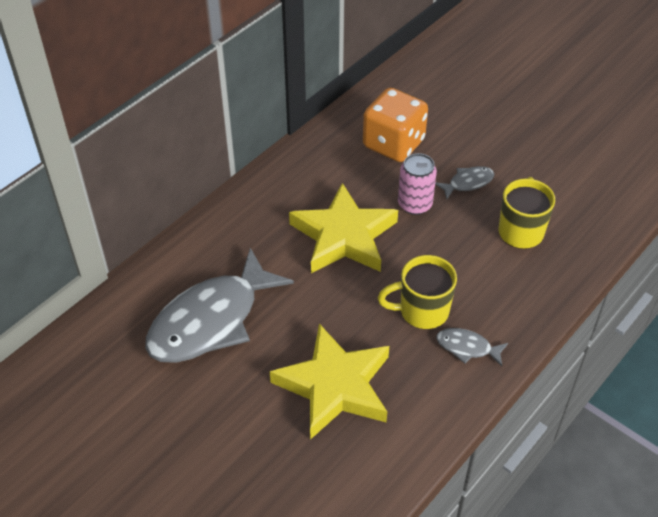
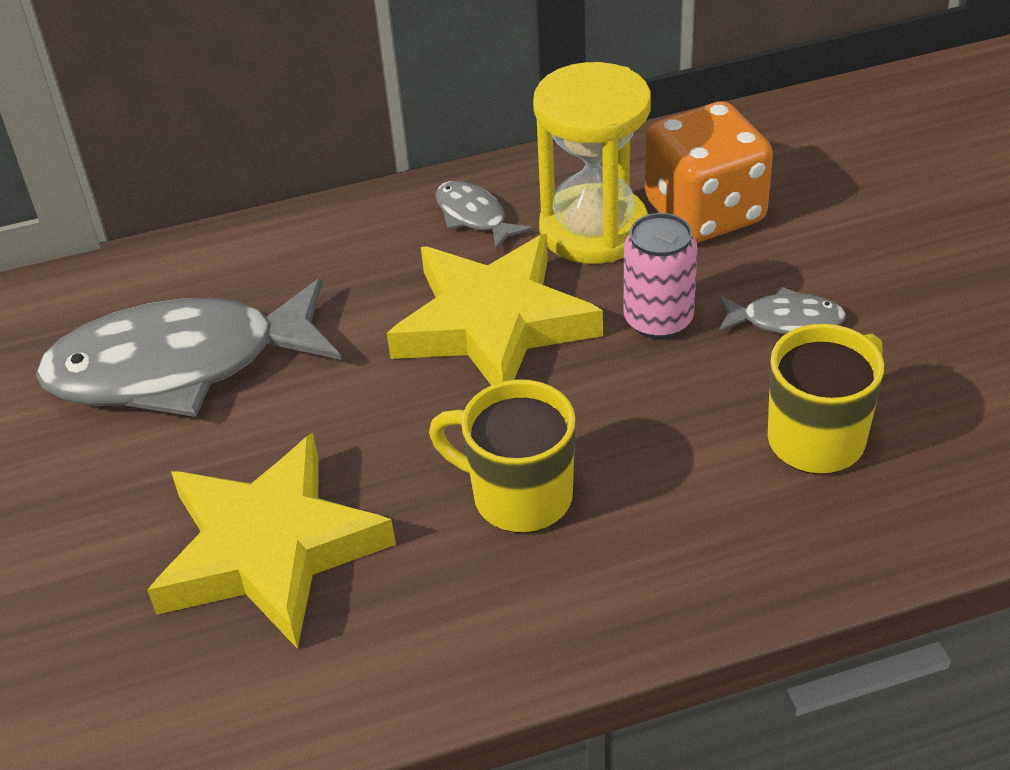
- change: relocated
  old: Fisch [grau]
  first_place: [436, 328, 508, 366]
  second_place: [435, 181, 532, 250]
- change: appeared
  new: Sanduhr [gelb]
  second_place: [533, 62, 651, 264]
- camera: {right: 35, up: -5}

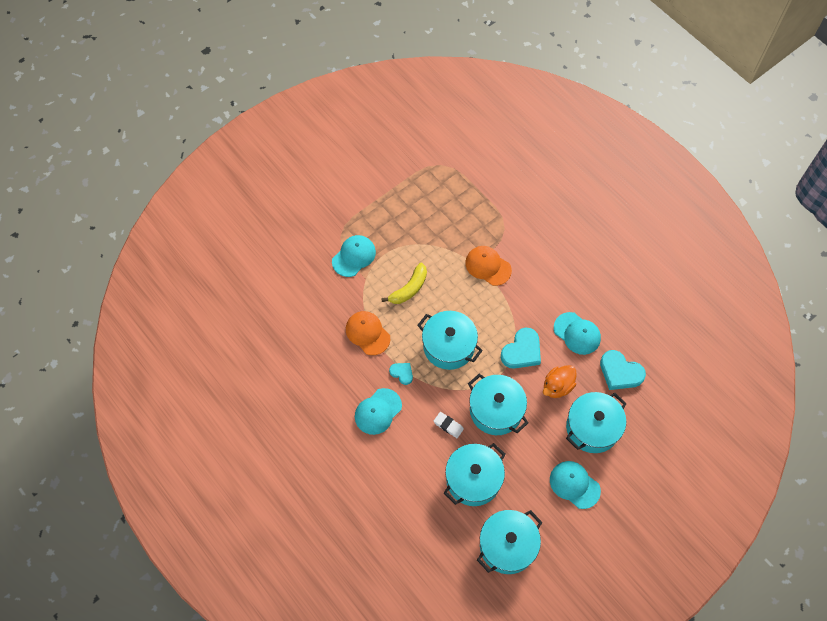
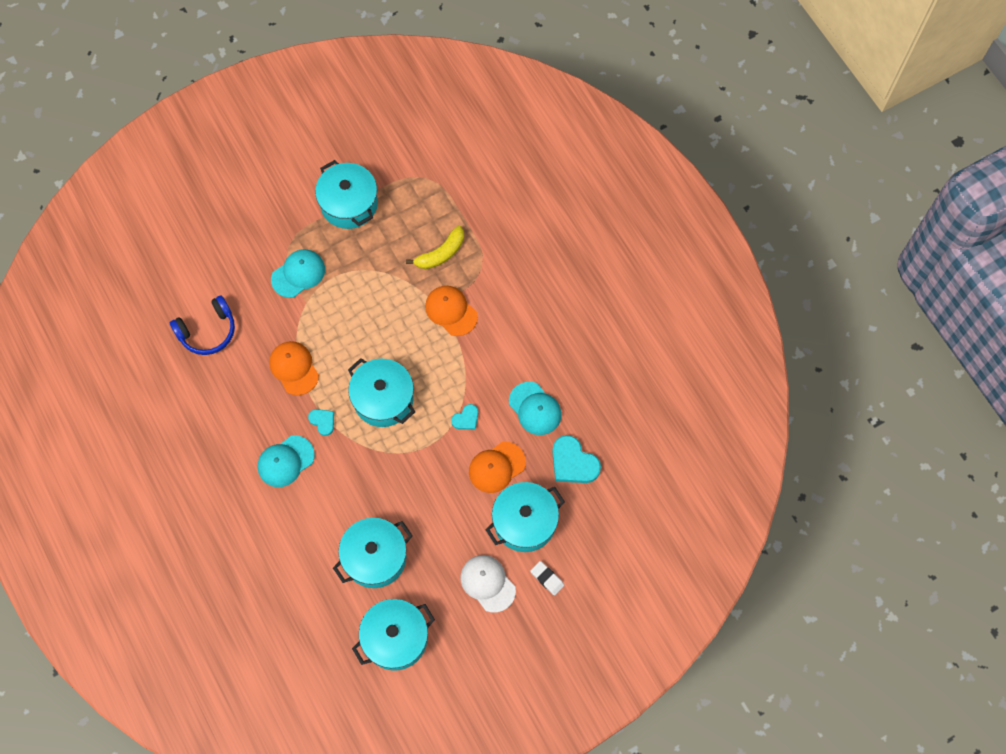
- change: appeared
  new: Kopfhörer [blau]
  second_place: [170, 295, 235, 355]
- change: relocated
  old: Kochtopf [türkis]
  first_place: [468, 374, 528, 435]
  second_place: [315, 160, 378, 229]
- change: relocated
  old: Banane [gelb]
  first_place: [381, 263, 427, 304]
  second_place: [406, 225, 464, 269]
- change: size
  old: Herz [türkis]
  first_place: [501, 328, 541, 369]
  second_place: [451, 404, 478, 430]
  factor: 0.56
- change: colour
  old: Kappe [türkis]
  new: Kappe [weiß]
  first_place: [550, 461, 601, 509]
  second_place: [461, 555, 516, 613]
- change: exchanged
  old: Ente [orange]
  new: Kappe [orange]
  first_place: [543, 365, 576, 398]
  second_place: [469, 442, 526, 493]
- change: relocated
  old: Radiergummi [weiß]
  first_place: [433, 412, 464, 438]
  second_place: [530, 561, 564, 596]
- camera: {right: 10, up: 5}

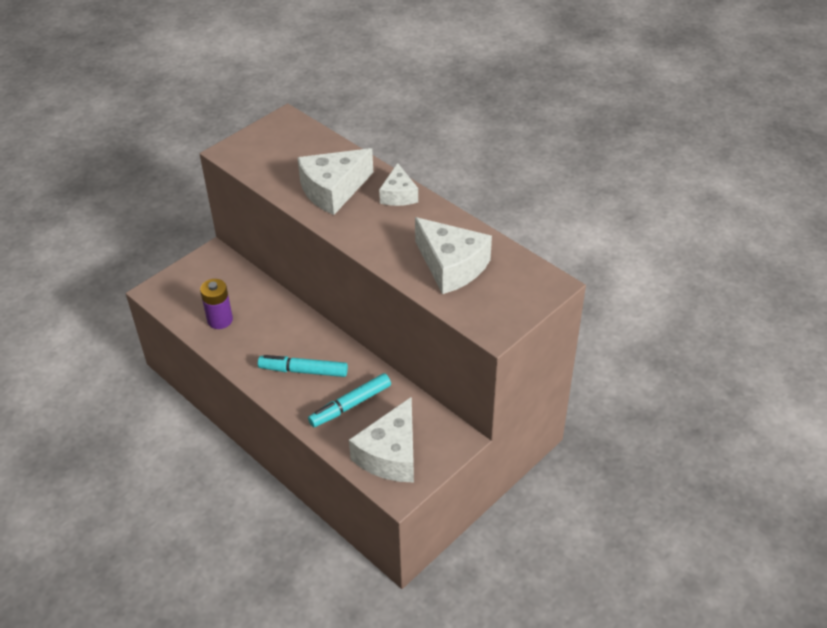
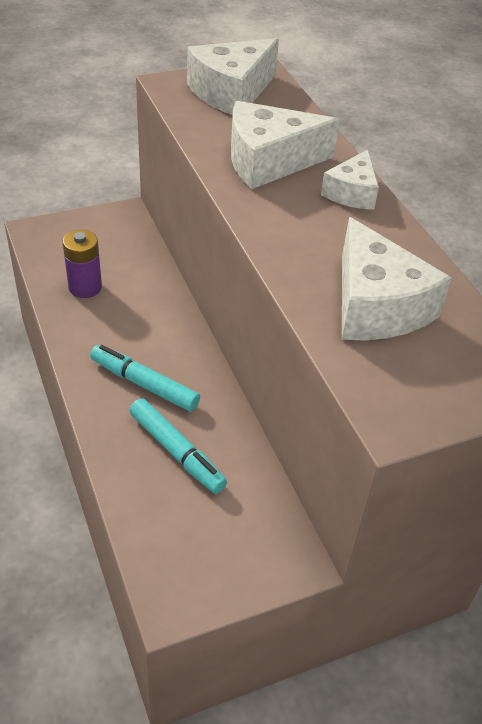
- change: spun
  old: Filzstift [türkis]
  first_place: [308, 373, 391, 427]
  second_place: [129, 398, 227, 494]
  degrees: -120
- change: relocated
  old: Käse [weiß]
  first_place: [349, 397, 414, 482]
  second_place: [187, 38, 279, 115]
- camera: {right: 20, up: 0}

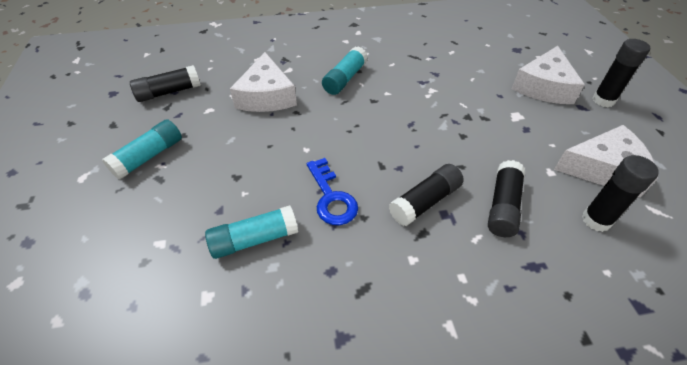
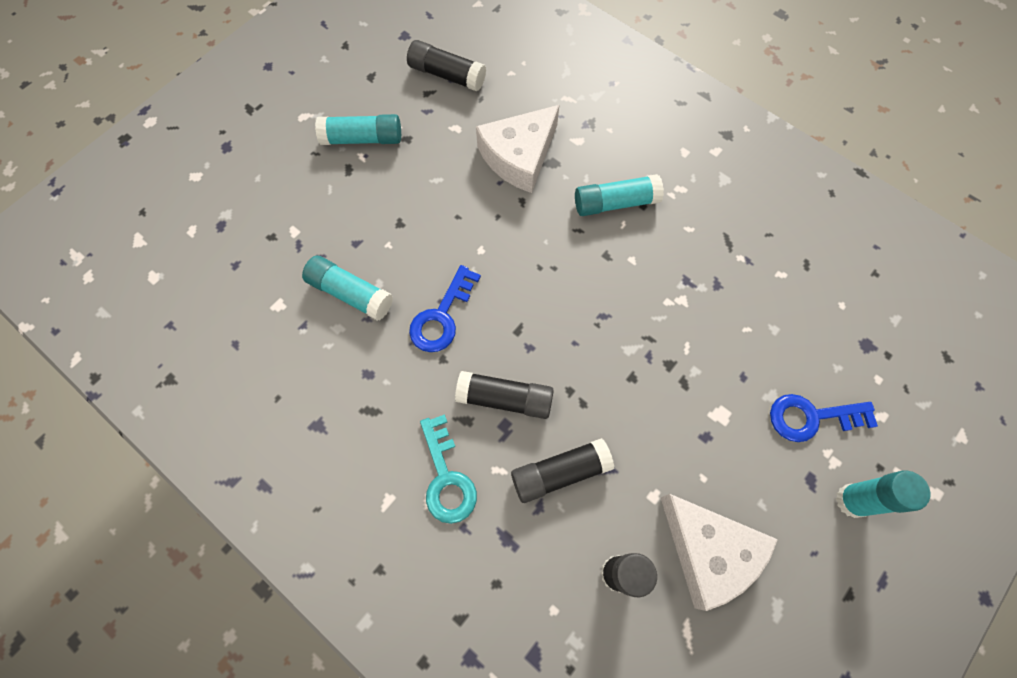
- change: appeared
  new: Schlüssel [türkis]
  second_place: [420, 414, 477, 524]
- change: exchanged
  old: Käse [weiß]
  new: Schlüssel [blau]
  first_place: [512, 46, 585, 104]
  second_place: [770, 394, 878, 442]
- change: colour
  old: Klebestift [schwarz]
  new: Klebestift [türkis]
  first_place: [592, 39, 650, 107]
  second_place: [836, 470, 930, 518]
- camera: {right: 50, up: 20}

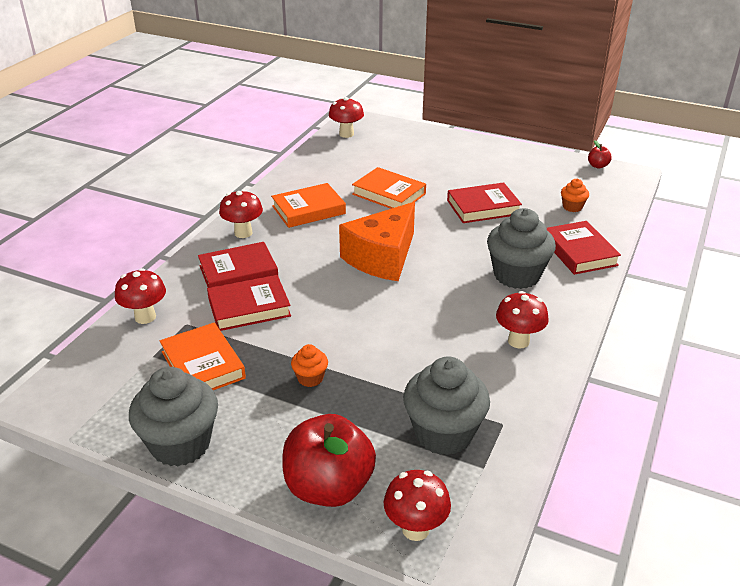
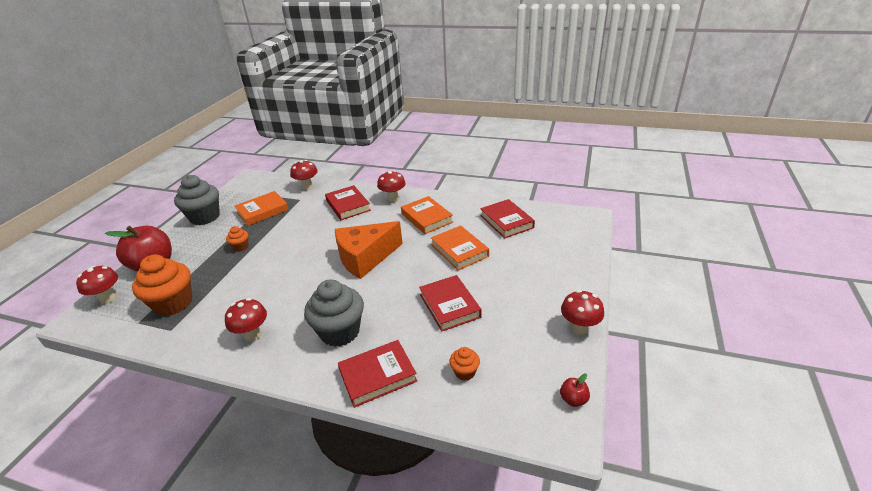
- change: colour
  old: Muffin [grau]
  new: Muffin [orange]
  first_place: [403, 356, 490, 455]
  second_place: [132, 254, 192, 316]
- change: spun
  old: Käse [orange]
  first_place: [339, 202, 415, 281]
  second_place: [335, 221, 403, 279]
  degrees: -60
- change: spun
  old: Buch [orange]
  first_place: [352, 167, 426, 209]
  second_place: [431, 225, 489, 270]
  degrees: -60
- change: relocated
  old: Buch [rot]
  first_place: [207, 275, 291, 331]
  second_place: [480, 199, 535, 238]
- change: relocated
  old: Pilz [rot]
  first_place: [329, 97, 364, 138]
  second_place: [561, 290, 604, 335]
- camera: {right: 85, up: 0}

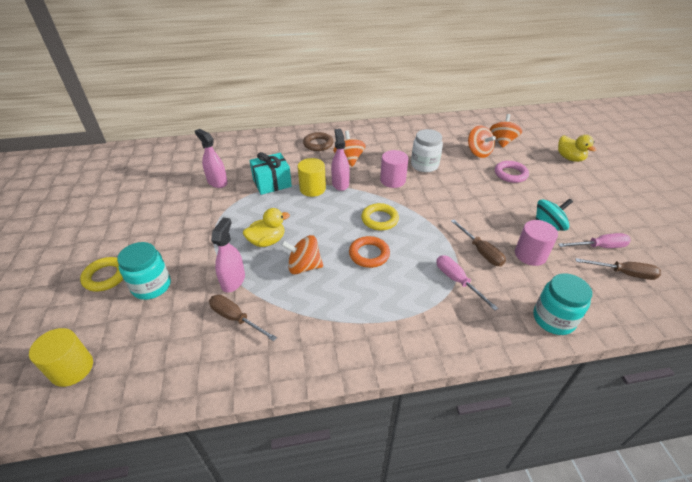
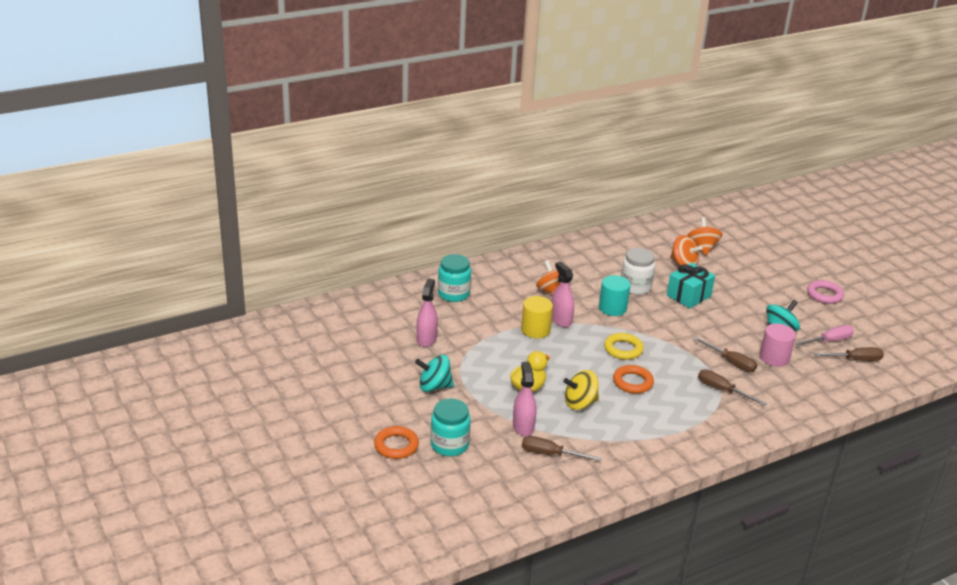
- change: colour
  old: Ring [gelb]
  new: Ring [orange]
  first_place: [80, 257, 123, 292]
  second_place: [374, 426, 419, 459]
- change: appeared
  new: Kreisel [türkis]
  second_place: [415, 355, 454, 392]
- change: spun
  old: Sprühflasche [rosa]
  first_place: [195, 129, 228, 188]
  second_place: [417, 279, 438, 347]
  degrees: 75
- change: relocated
  old: Einmachglas [türkis]
  first_place: [533, 273, 592, 335]
  second_place: [438, 254, 471, 302]
- change: colour
  old: Kreisel [orange]
  new: Kreisel [gelb]
  first_place: [281, 235, 323, 274]
  second_place: [563, 370, 599, 410]
- change: colour
  old: Vollzylinder [rosa]
  new: Vollzylinder [türkis]
  first_place: [380, 150, 408, 188]
  second_place: [599, 275, 630, 316]
- change: relocated
  old: Geschenk [türkis]
  first_place: [250, 152, 292, 195]
  second_place: [667, 263, 715, 308]
- change: colour
  old: Schraubenzieher [rosa]
  new: Schraubenzieher [braun]
  first_place: [436, 255, 498, 311]
  second_place: [698, 370, 767, 406]
- change: relocated
  old: Ring [rosa]
  first_place: [495, 161, 529, 183]
  second_place: [807, 280, 844, 304]
- change: missing
  old: Vollzylinder [gelb]
  first_place: [29, 328, 93, 387]
- change: missing
  old: Ring [braun]
  first_place: [303, 132, 333, 151]
- change: missing
  old: Ente [gelb]
  first_place: [558, 135, 597, 162]
- camera: {right: -20, up: -10}

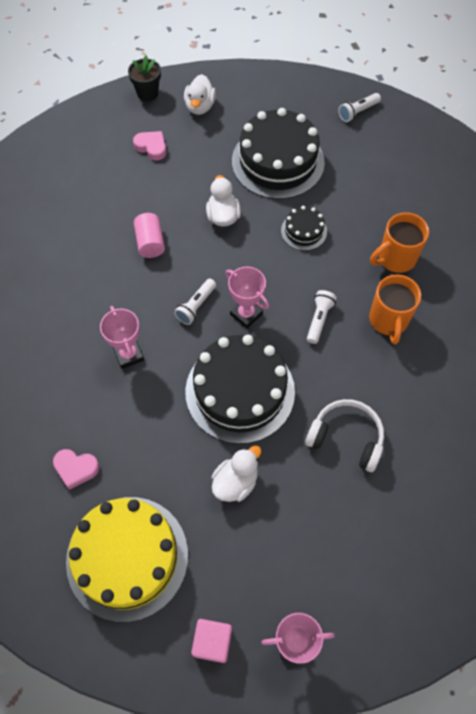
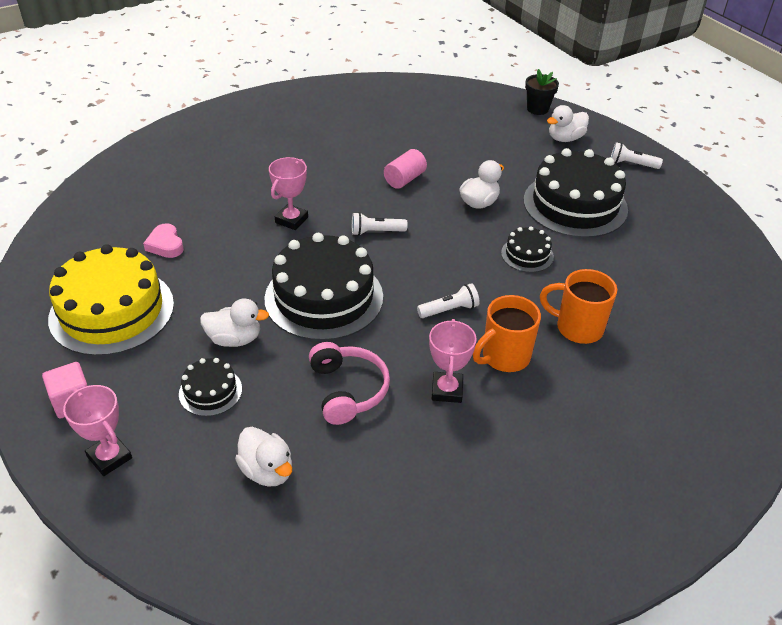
- change: appeared
  new: Kuchen [schwarz]
  second_place: [179, 358, 242, 416]
- change: appeared
  new: Ente [weiß]
  second_place: [235, 427, 292, 487]
- change: colour
  old: Kopfhörer [weiß]
  new: Kopfhörer [rosa]
  first_place: [305, 399, 384, 472]
  second_place: [309, 342, 390, 425]
- change: relocated
  old: Pokal [rosa]
  first_place: [225, 267, 269, 329]
  second_place: [429, 319, 477, 403]
- change: relocated
  old: Taschenlampe [weiß]
  first_place: [338, 93, 381, 122]
  second_place: [611, 142, 663, 169]
- change: missing
  old: Herz [rosa]
  first_place: [133, 131, 166, 160]
- camera: {right: 50, up: -20}

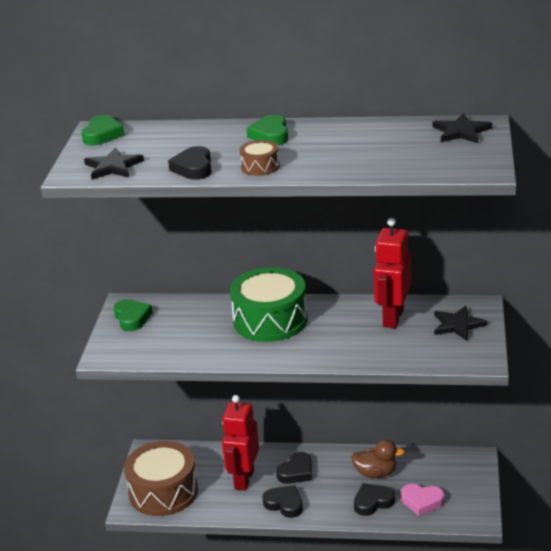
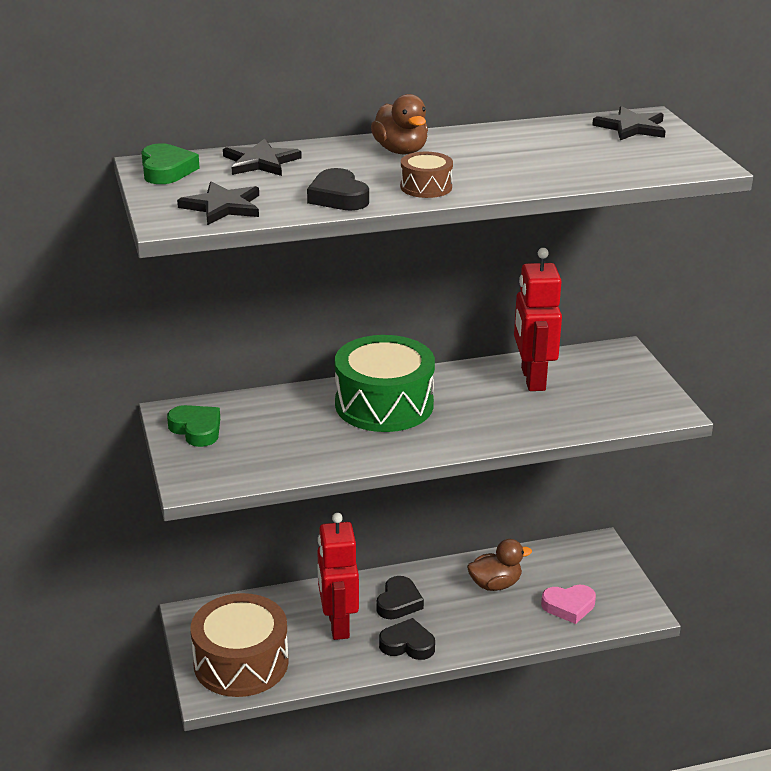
- change: relocated
  old: Stern [schwarz]
  first_place: [434, 306, 487, 341]
  second_place: [223, 139, 302, 176]
- change: exchanged
  old: Herz [grün]
  new: Ente [braun]
  first_place: [246, 115, 288, 145]
  second_place: [371, 94, 428, 155]
- change: missing
  old: Herz [schwarz]
  first_place: [354, 483, 395, 516]
- camera: {right: -25, up: 0}

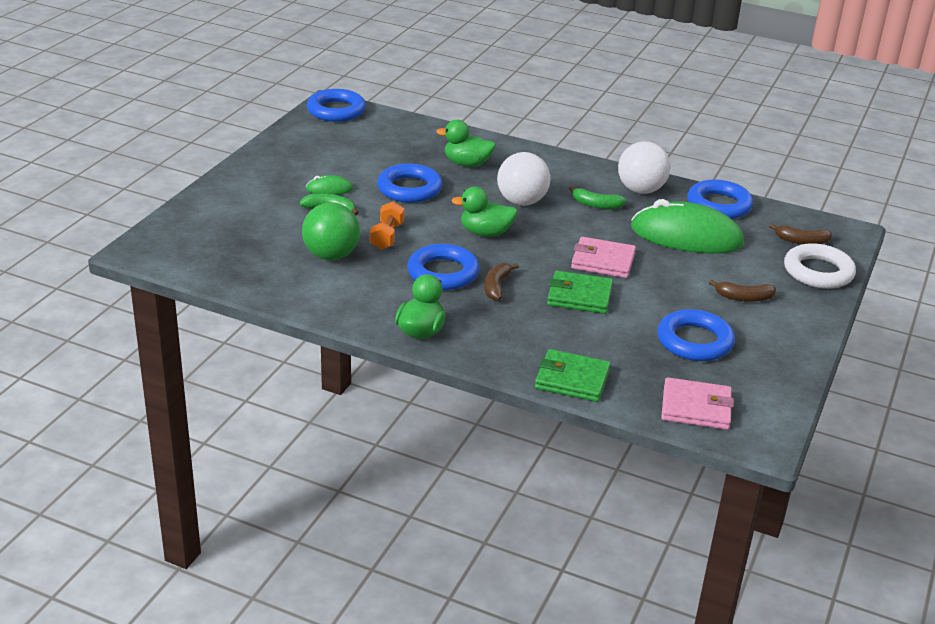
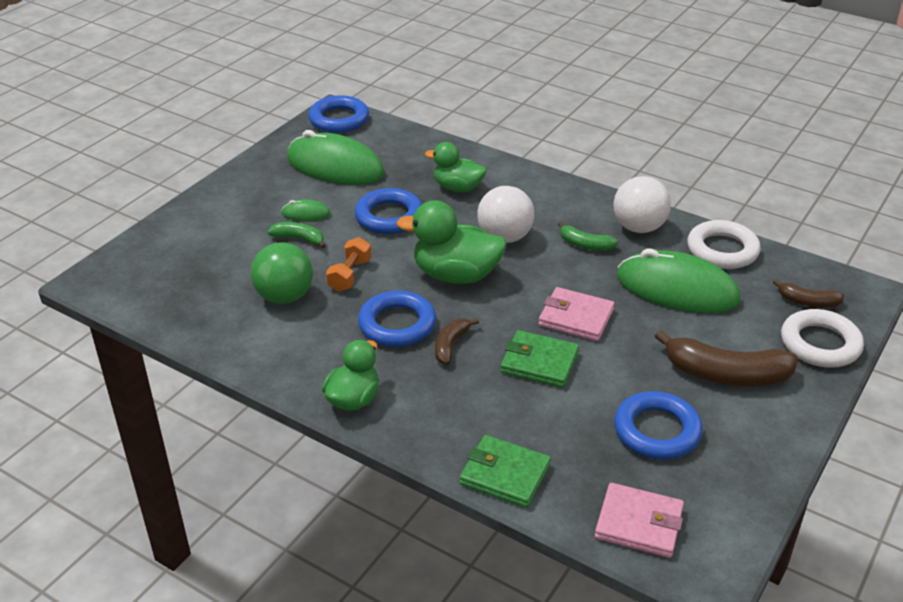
- change: appeared
  new: Computermaus [grün]
  second_place: [287, 130, 385, 185]
- change: size
  old: Ente [grün]
  first_place: [451, 187, 518, 237]
  second_place: [397, 200, 507, 284]
  factor: 1.53
- change: size
  old: Banane [braun]
  first_place: [709, 279, 776, 302]
  second_place: [655, 330, 798, 386]
  factor: 1.88
- change: colour
  old: Ring [blau]
  new: Ring [weiß]
  first_place: [687, 179, 753, 219]
  second_place: [687, 220, 761, 269]
- camera: {right: 10, up: 5}

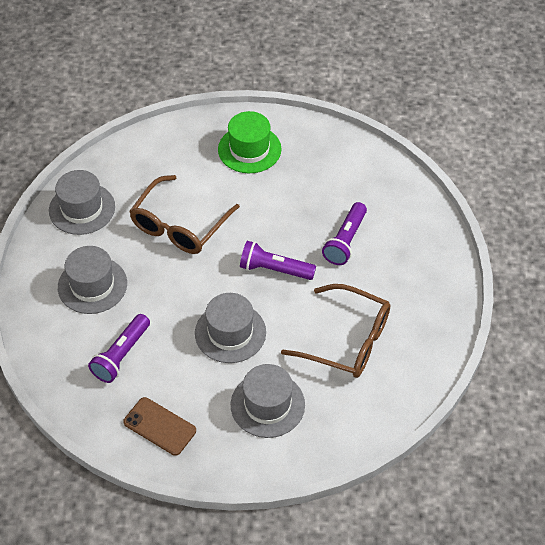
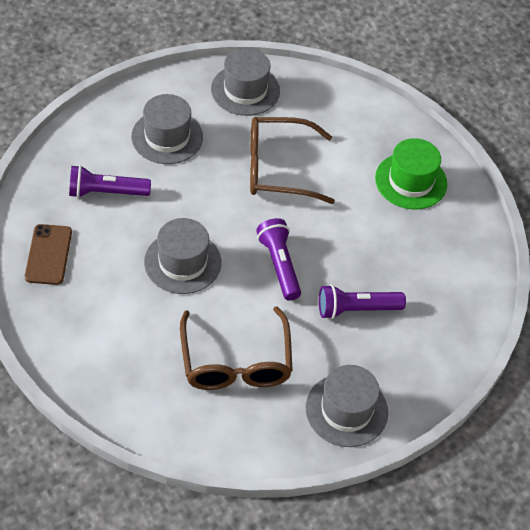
- change: relocated
  old: Hut [grau]
  first_place: [231, 364, 305, 438]
  second_place: [306, 365, 388, 447]
- camera: {right: 55, up: 0}

